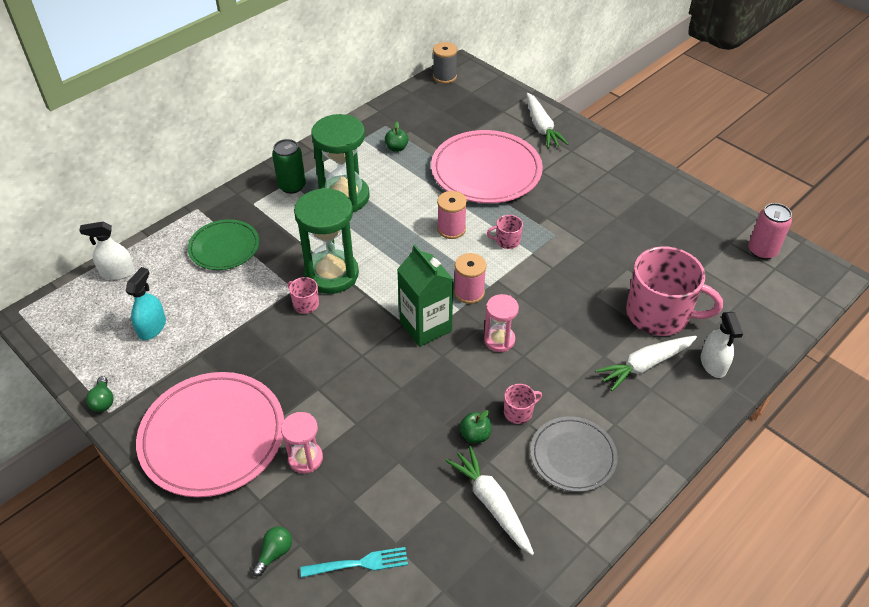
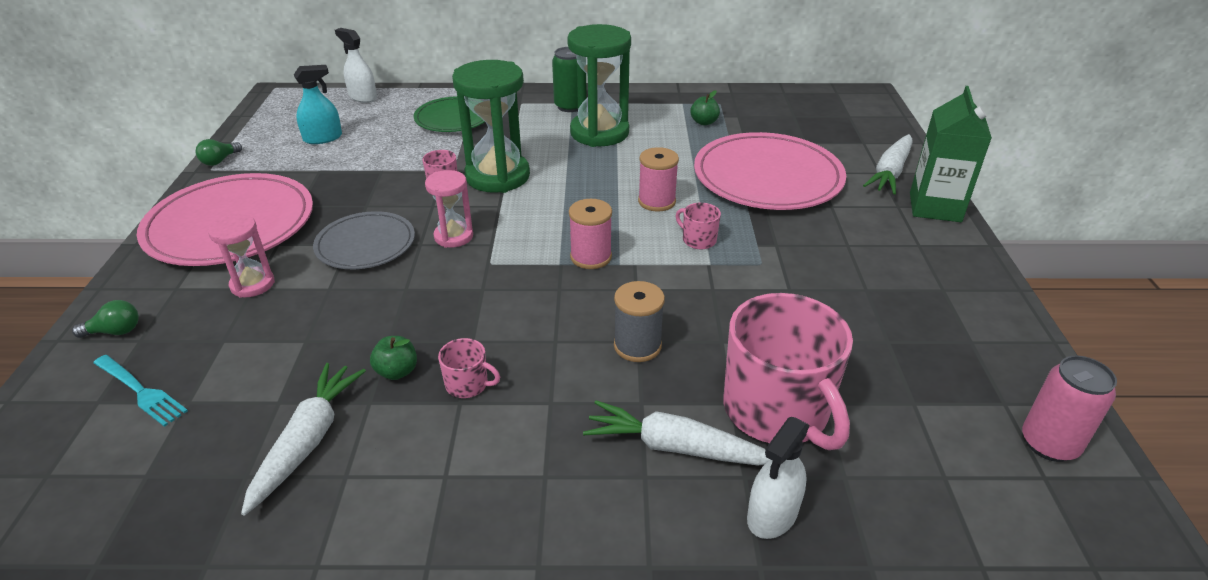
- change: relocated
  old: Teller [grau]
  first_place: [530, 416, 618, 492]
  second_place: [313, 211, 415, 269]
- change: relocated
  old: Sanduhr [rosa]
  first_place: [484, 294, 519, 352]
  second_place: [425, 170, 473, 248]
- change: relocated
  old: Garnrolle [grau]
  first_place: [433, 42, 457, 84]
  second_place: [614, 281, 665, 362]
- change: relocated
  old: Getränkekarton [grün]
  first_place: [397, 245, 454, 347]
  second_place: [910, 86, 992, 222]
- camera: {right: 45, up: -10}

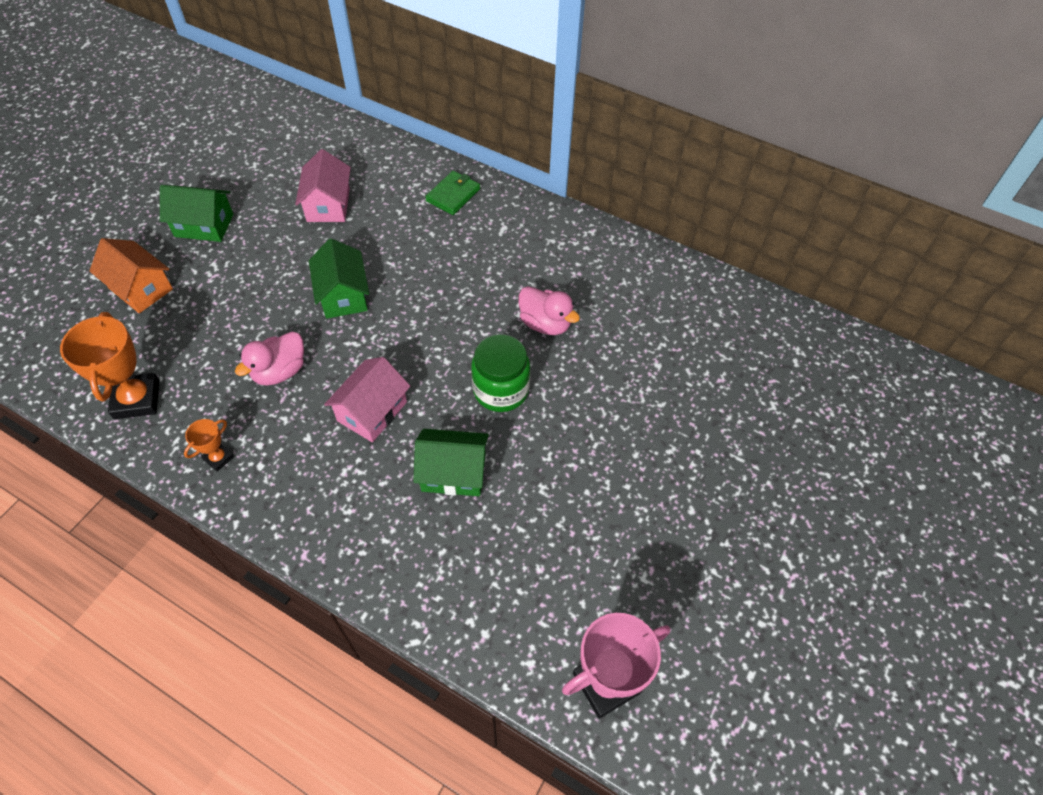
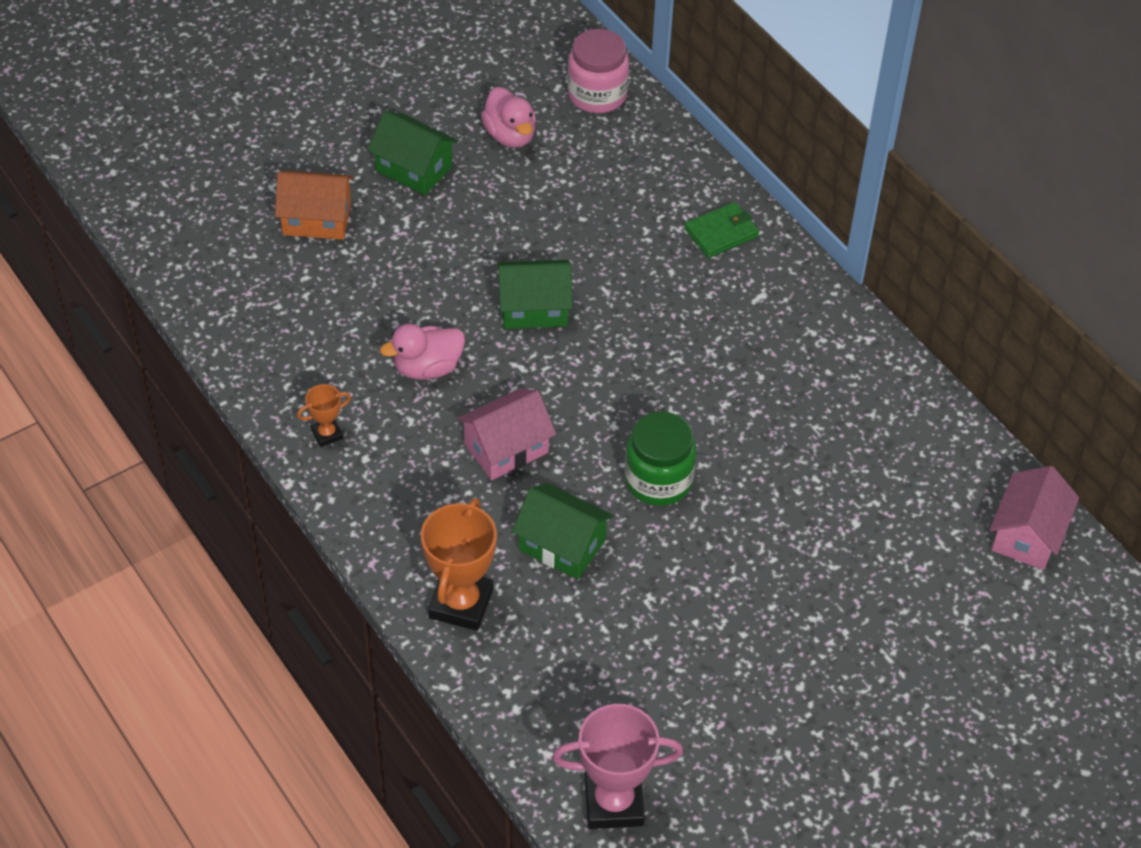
- change: spun
  old: Haus [orange]
  first_place: [89, 238, 173, 313]
  second_place: [275, 171, 354, 240]
  degrees: -60
- change: relocated
  old: Pokal [orange]
  first_place: [60, 312, 160, 419]
  second_place: [421, 498, 497, 631]
- change: relocated
  old: Ente [rosa]
  first_place: [519, 286, 580, 335]
  second_place: [481, 87, 536, 148]
- change: spun
  old: Haus [grün]
  first_place: [309, 238, 369, 319]
  second_place: [497, 260, 573, 329]
  degrees: 75
- change: appeared
  new: Einmachglas [rosa]
  second_place: [567, 29, 629, 113]
- change: relocated
  old: Haus [rosa]
  first_place: [295, 149, 351, 222]
  second_place: [990, 466, 1079, 570]
- camera: {right: 25, up: -5}

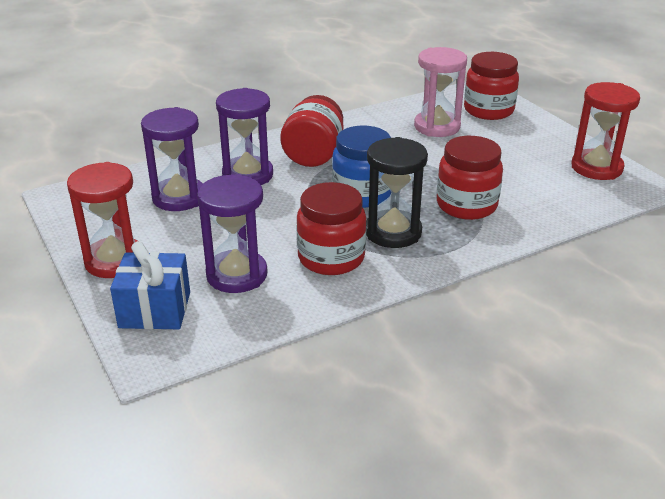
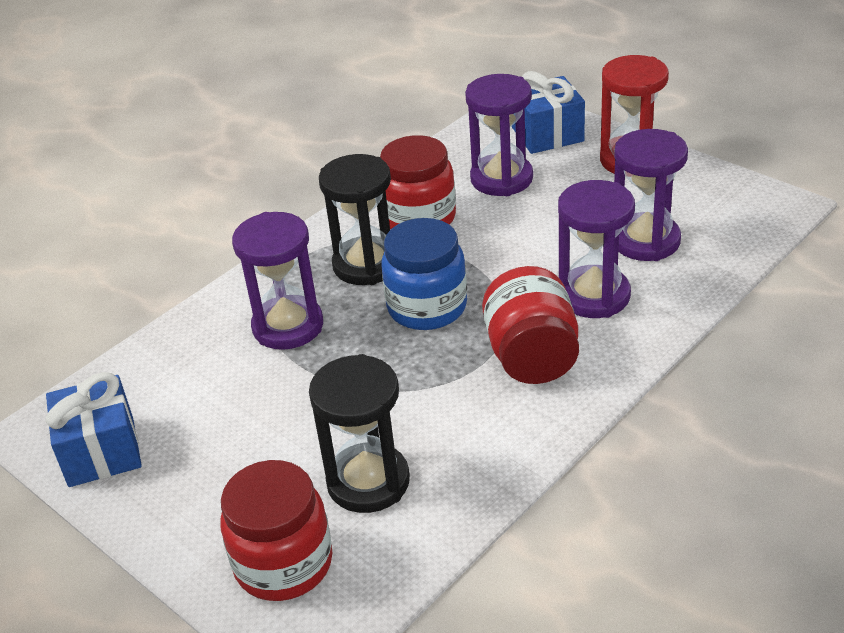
- change: exchanged
  old: Sanduhr [rot]
  new: Geschenk [blau]
  first_place: [571, 82, 640, 180]
  second_place: [46, 372, 142, 487]
- change: exchanged
  old: Einmachglas [rot]
  new: Sanduhr [lila]
  first_place: [437, 136, 503, 220]
  second_place: [232, 212, 323, 350]
- change: colour
  old: Sanduhr [rosa]
  new: Sanduhr [schwarz]
  first_place: [414, 47, 467, 137]
  second_place: [309, 354, 410, 513]
- camera: {right: 165, up: 5}

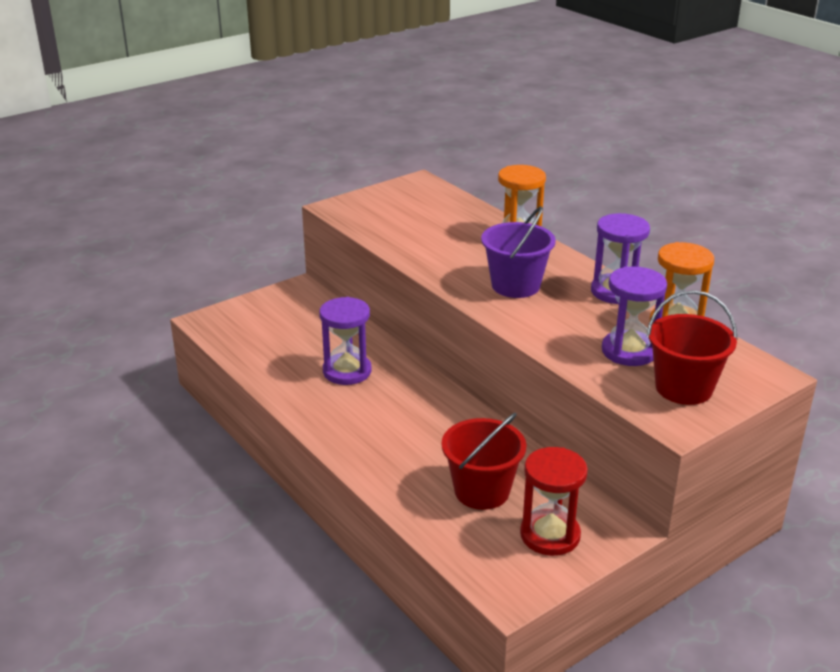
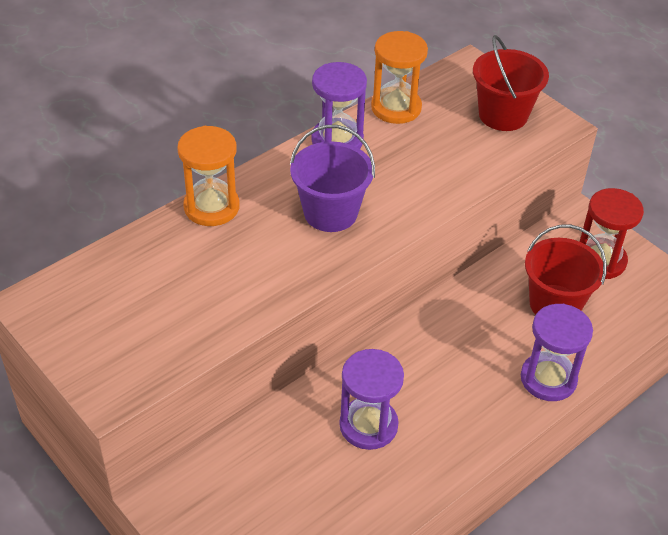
- change: relocated
  old: Sanduhr [lila]
  first_place: [602, 267, 667, 366]
  second_place: [521, 304, 593, 401]
- camera: {right: -95, up: 15}

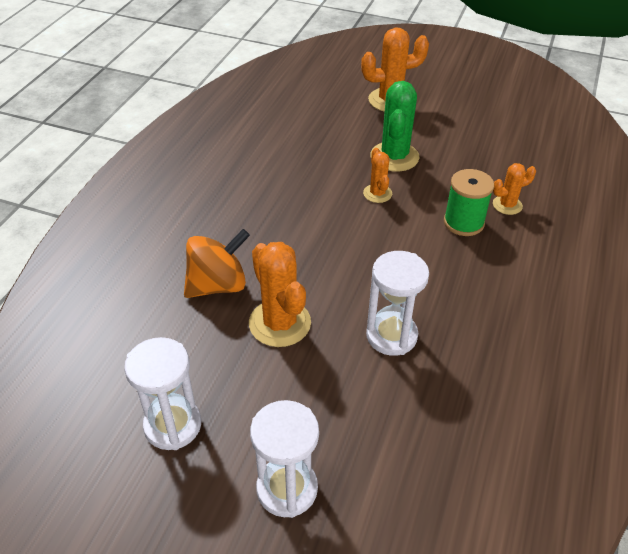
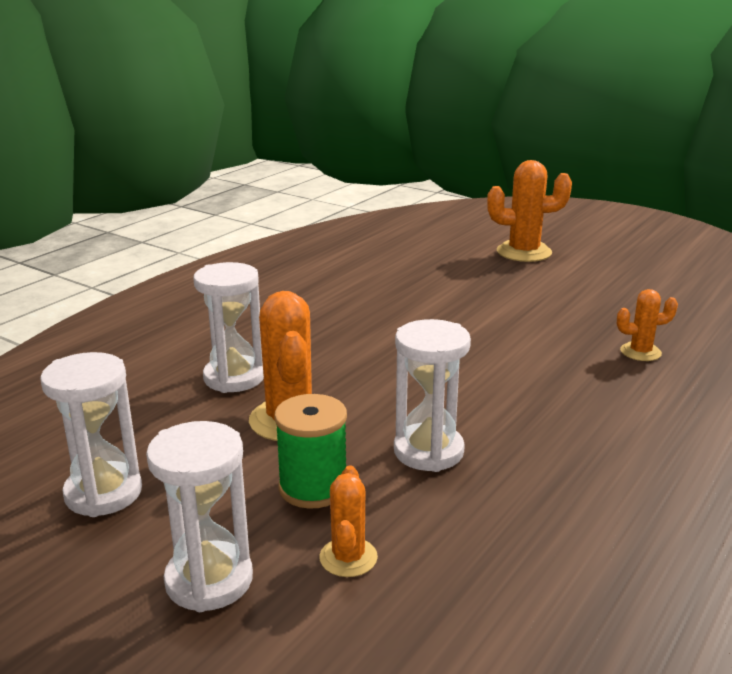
- change: exchanged
  old: Kreisel [orange]
  new: Sanduhr [weiß]
  first_place: [184, 229, 250, 298]
  second_place: [194, 262, 264, 393]
- change: relocated
  old: Garnrolle [grün]
  first_place: [444, 169, 494, 236]
  second_place: [274, 394, 347, 509]
- change: relocated
  old: Kaktus [orange]
  first_place: [363, 148, 392, 203]
  second_place: [319, 466, 378, 577]
- change: missing
  old: Kaktus [grün]
  first_place: [370, 81, 419, 172]
- camera: {right: 15, up: -20}

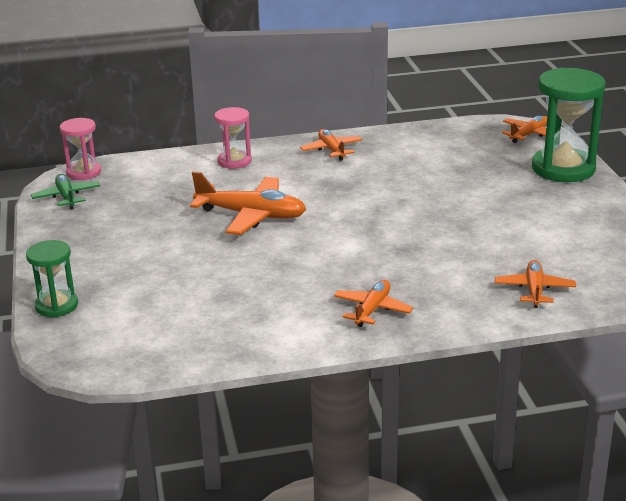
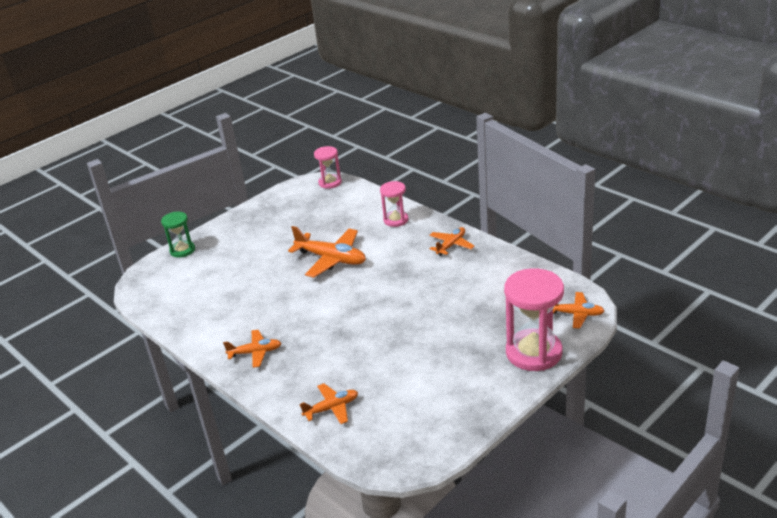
- change: spun
  old: Flugzeug [orange]
  first_place: [190, 171, 306, 235]
  second_place: [288, 226, 366, 278]
  degrees: -45
- change: colour
  old: Sanduhr [grün]
  new: Sanduhr [rosa]
  first_place: [532, 68, 605, 182]
  second_place: [504, 268, 564, 371]
- change: missing
  old: Flugzeug [grün]
  first_place: [31, 174, 100, 209]
- camera: {right: 60, up: 5}

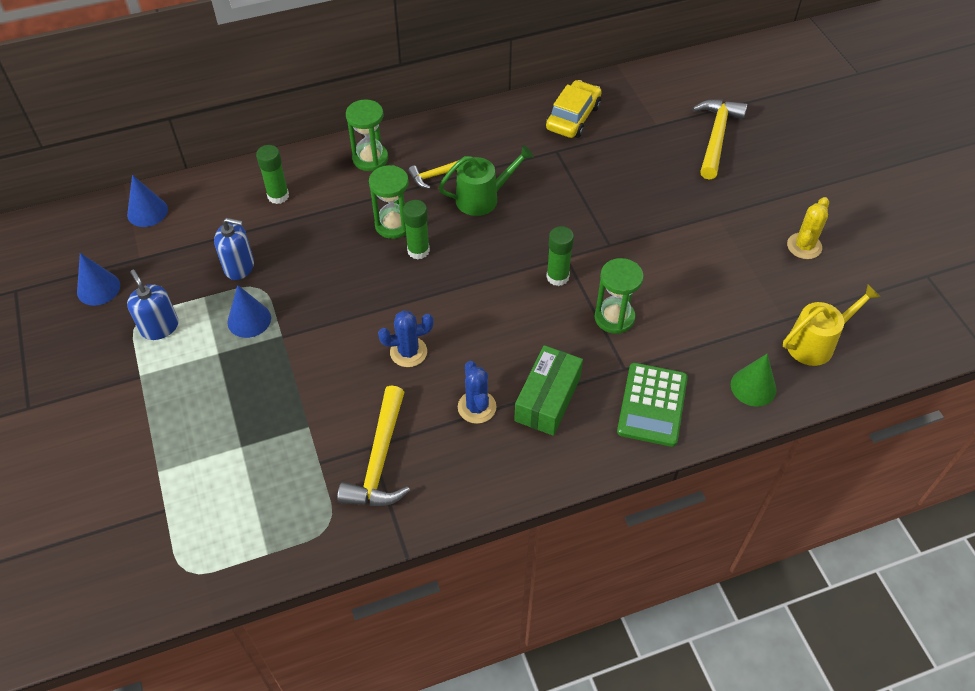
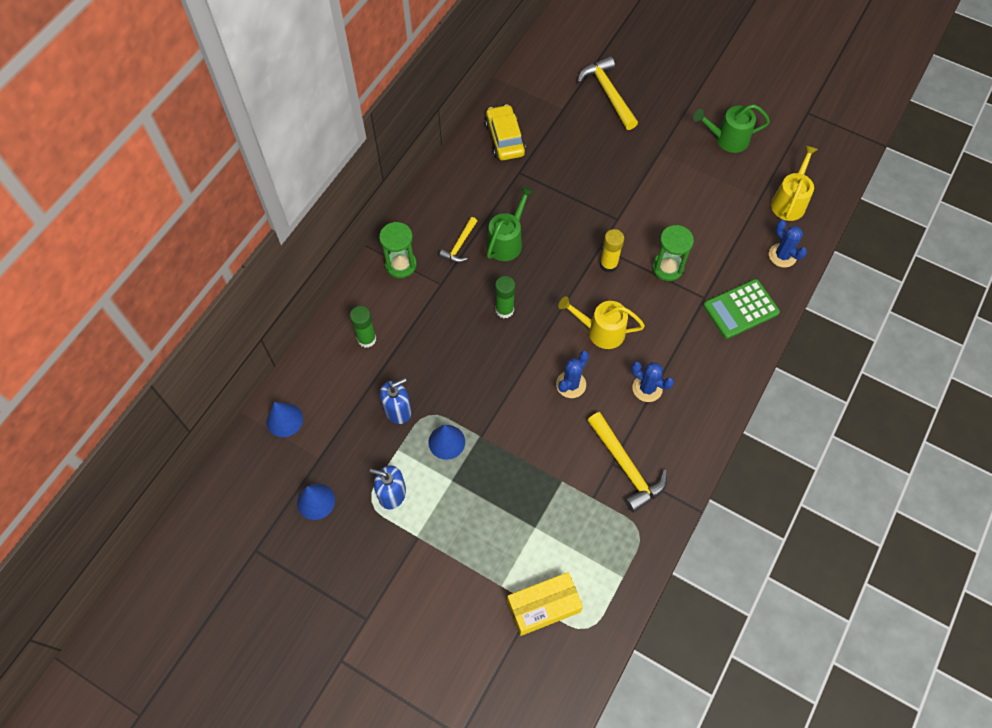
- change: appeared
  new: Schachtel [gelb]
  second_place: [507, 572, 583, 636]
- change: appeared
  new: Gießkanne [gelb]
  second_place: [558, 296, 645, 349]
- change: colour
  old: Klebestift [grün]
  new: Klebestift [gelb]
  first_place: [546, 226, 574, 286]
  second_place: [600, 229, 624, 273]
- change: exchanged
  old: Kaktus [gelb]
  new: Gießkanne [grün]
  first_place: [787, 197, 829, 259]
  second_place: [693, 104, 770, 153]
- change: spun
  old: Taschenrechner [grün]
  first_place: [617, 363, 688, 447]
  second_place: [703, 279, 780, 339]
  degrees: 90
- change: exchanged
  old: Kegel [grün]
  new: Kaktus [blau]
  first_place: [731, 354, 776, 407]
  second_place: [769, 220, 807, 268]
- change: missing
  old: Sanduhr [grün]
  first_place: [369, 165, 409, 239]
- change: missing
  old: Schachtel [grün]
  first_place: [514, 345, 583, 436]
- camera: {right: -40, up: 10}

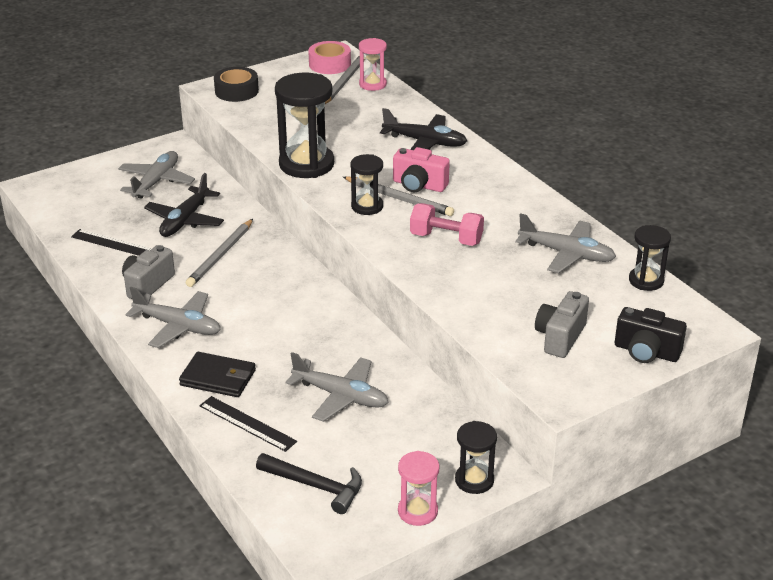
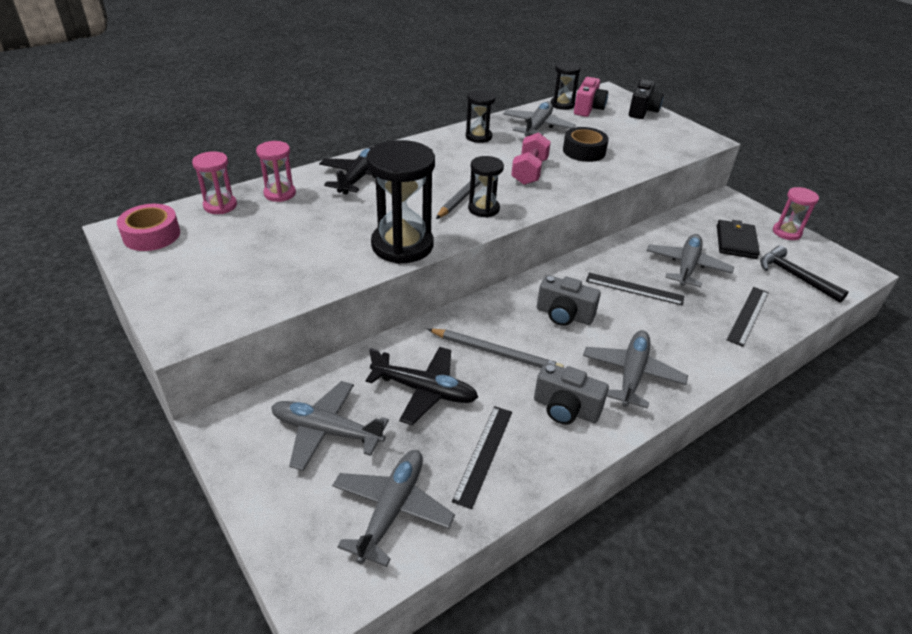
- change: appeared
  new: Sanduhr [rosa]
  second_place: [256, 141, 296, 202]
- change: appeared
  new: Flugzeug [grau]
  second_place: [332, 450, 455, 567]
- change: relocated
  old: Sanduhr [schwarz]
  first_place: [455, 421, 497, 494]
  second_place: [466, 90, 495, 143]
- change: relocated
  old: Kamera [grau]
  first_place: [535, 291, 589, 358]
  second_place: [537, 275, 601, 326]
- change: relocated
  old: Klebeband [schwarz]
  first_place: [214, 67, 259, 102]
  second_place: [563, 127, 609, 162]
- change: relocated
  old: Kamera [rosa]
  first_place: [393, 147, 450, 193]
  second_place: [574, 77, 608, 117]
- change: appeared
  new: Lineal [schwarz]
  second_place: [586, 272, 684, 306]
- change: relocated
  old: Geldbörse [schwarz]
  first_place: [179, 352, 256, 397]
  second_place: [717, 220, 760, 259]
- change: spun
  old: Hammer [schwarz]
  first_place: [256, 453, 362, 514]
  second_place: [760, 245, 848, 303]
  degrees: -60
- change: missing
  old: Bleistift [grau]
  first_place: [325, 55, 366, 104]
- camera: {right: -95, up: 5}

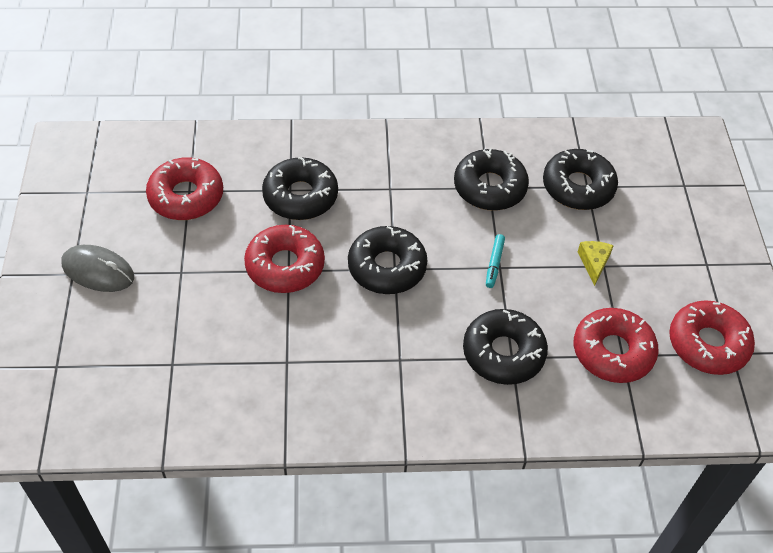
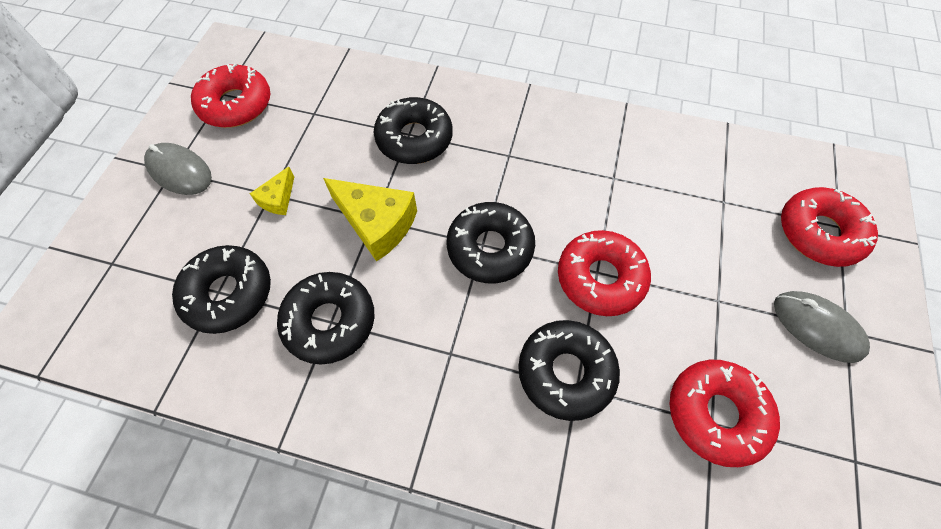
- change: appeared
  new: Computermaus [grau]
  second_place: [144, 143, 212, 195]
- change: exchanged
  old: Filzstift [türkis]
  new: Käse [gelb]
  first_place: [486, 234, 505, 288]
  second_place: [323, 178, 417, 262]
- change: relocated
  old: Donut [rot]
  first_place: [574, 308, 659, 383]
  second_place: [781, 187, 878, 267]
- camera: {right: -160, up: 10}

